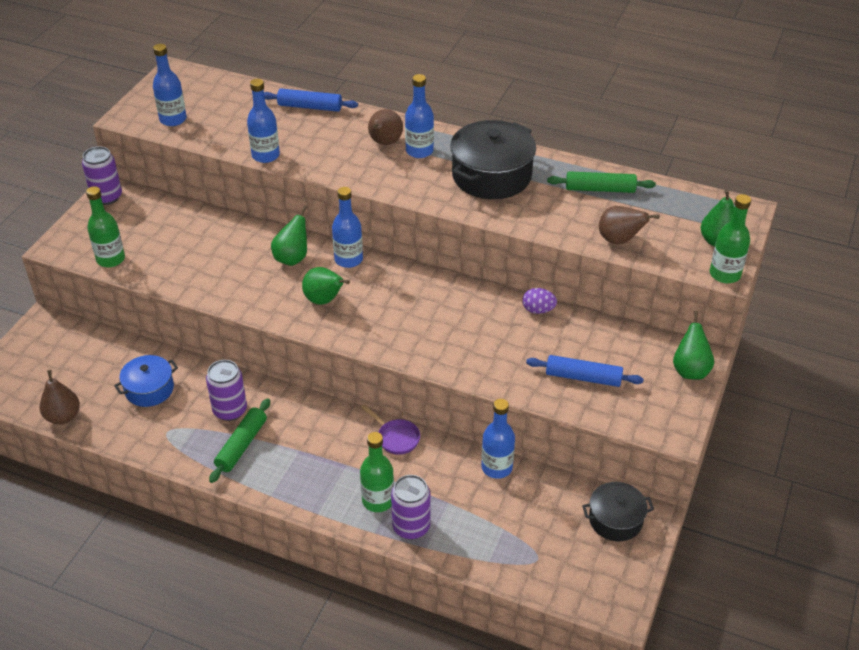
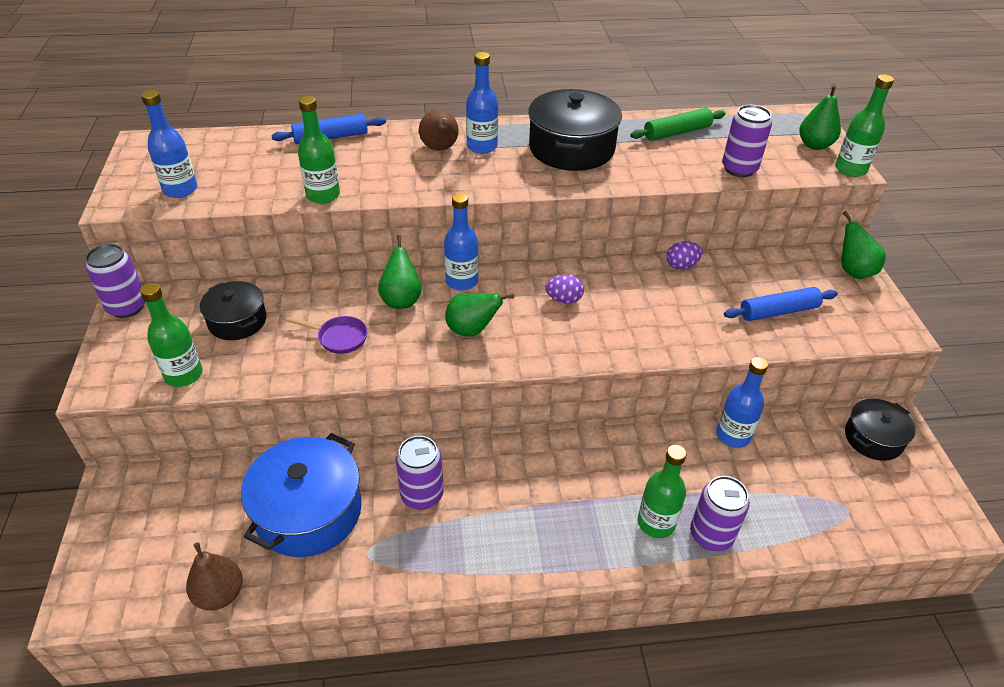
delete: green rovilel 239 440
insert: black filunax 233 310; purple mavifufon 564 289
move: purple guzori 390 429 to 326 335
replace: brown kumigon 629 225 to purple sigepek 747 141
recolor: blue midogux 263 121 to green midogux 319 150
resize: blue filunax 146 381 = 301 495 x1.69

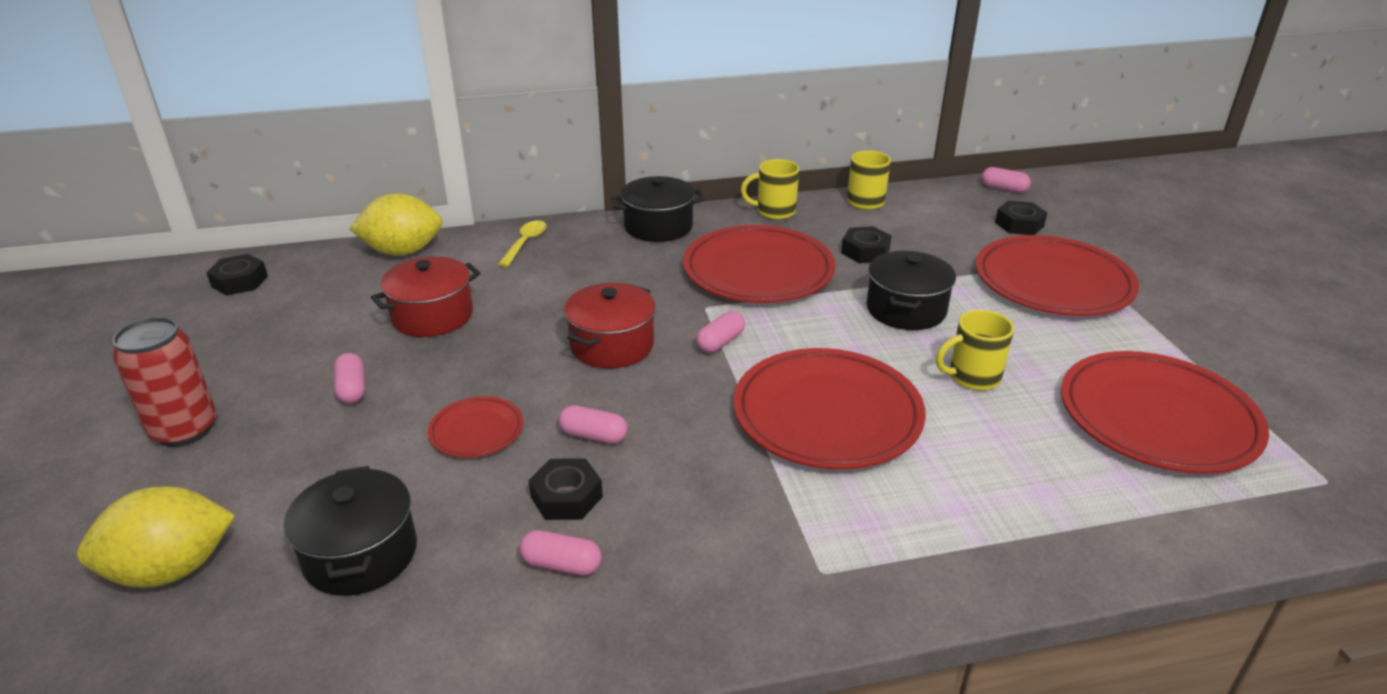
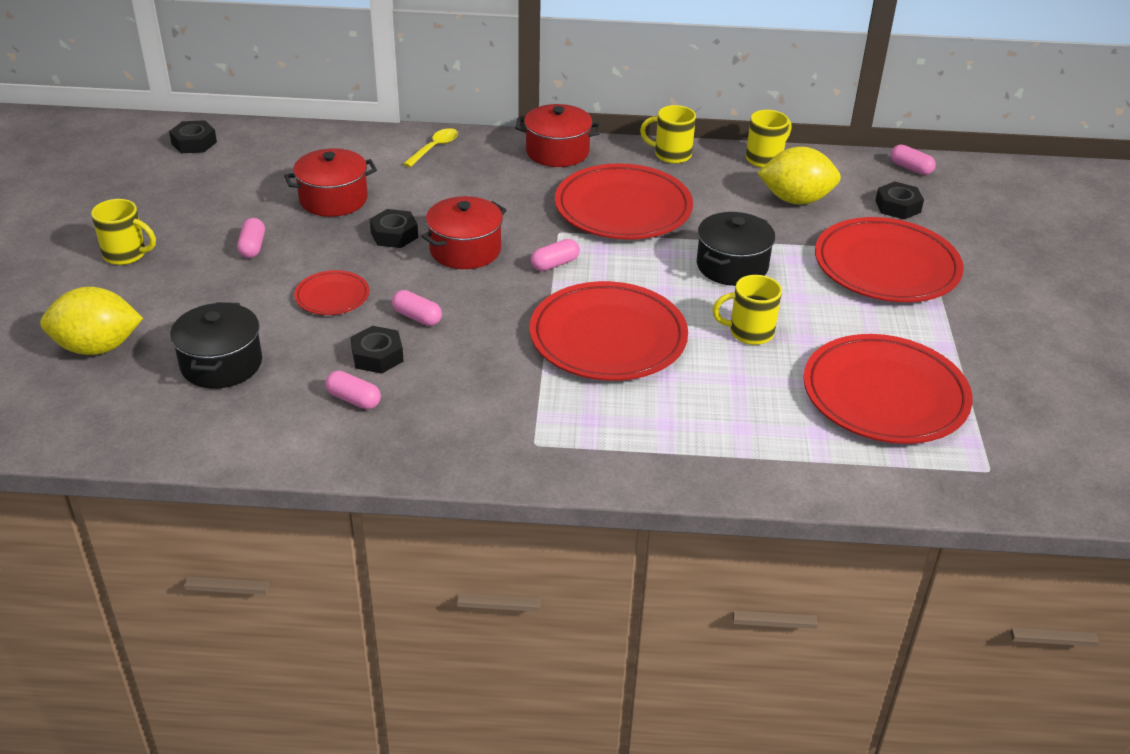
move: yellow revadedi 396 225 to 799 175; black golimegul 866 244 to 394 228
replace: red sigepek 164 382 to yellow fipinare 123 232
recolor: black filunax 658 209 to red filunax 558 135

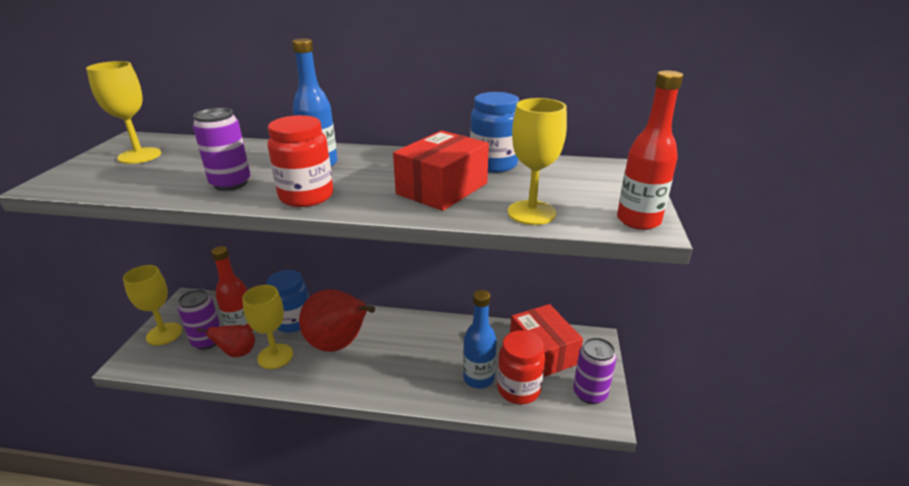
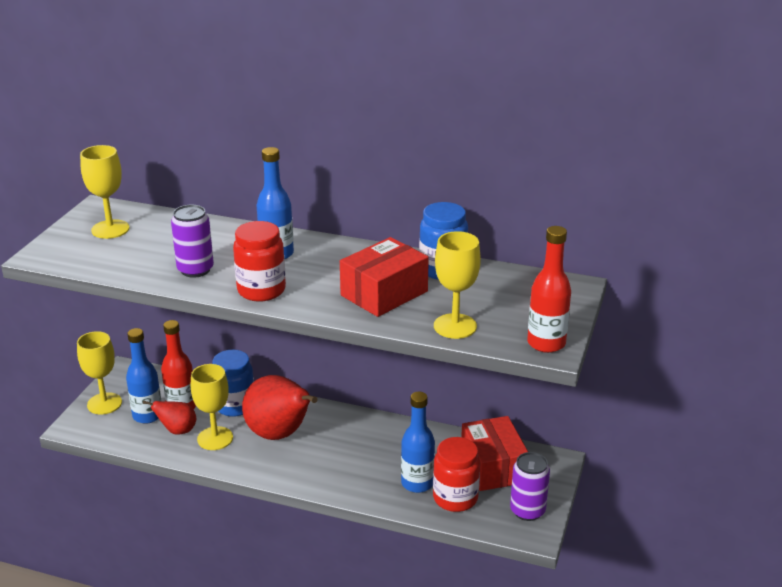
replace: purple sigepek 199 320 to blue midogux 143 376

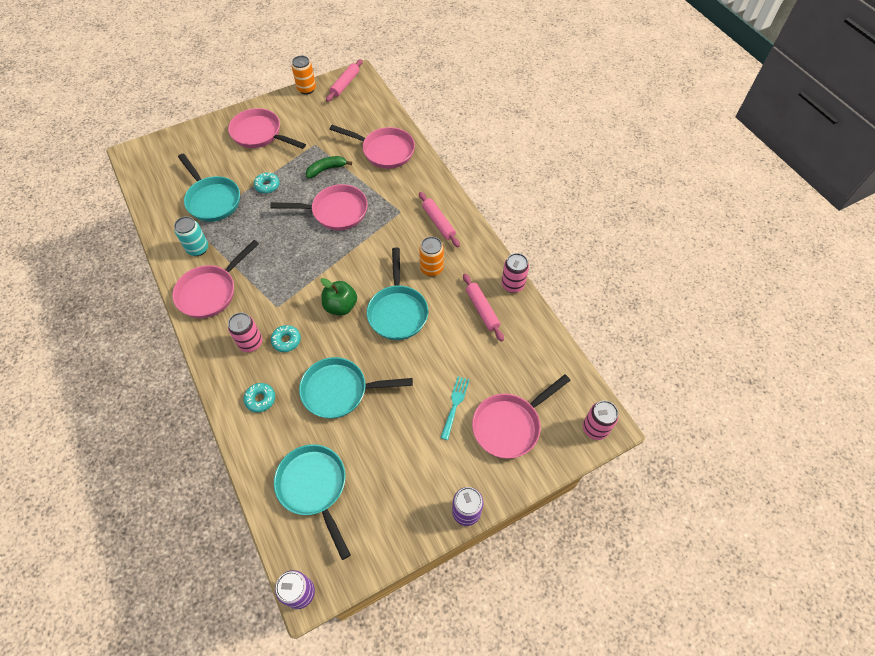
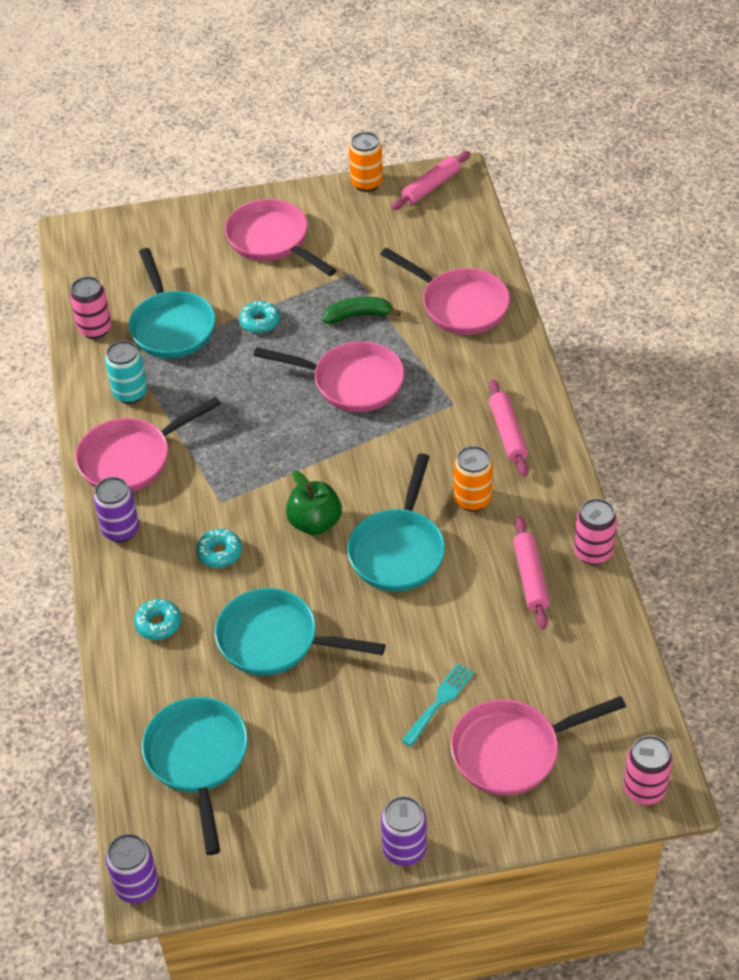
insert: purple sigepek 116 509
move: pink sigepek 245 332 to 91 307

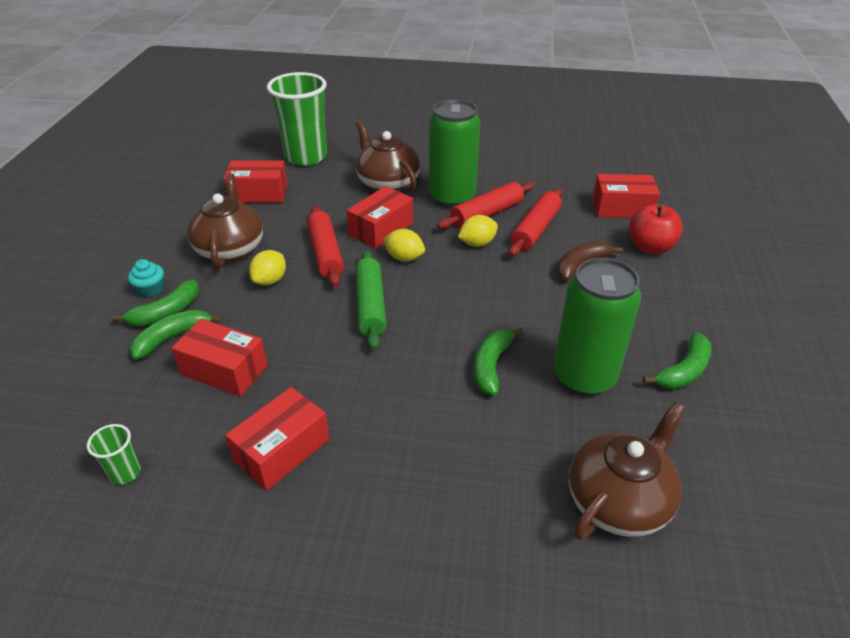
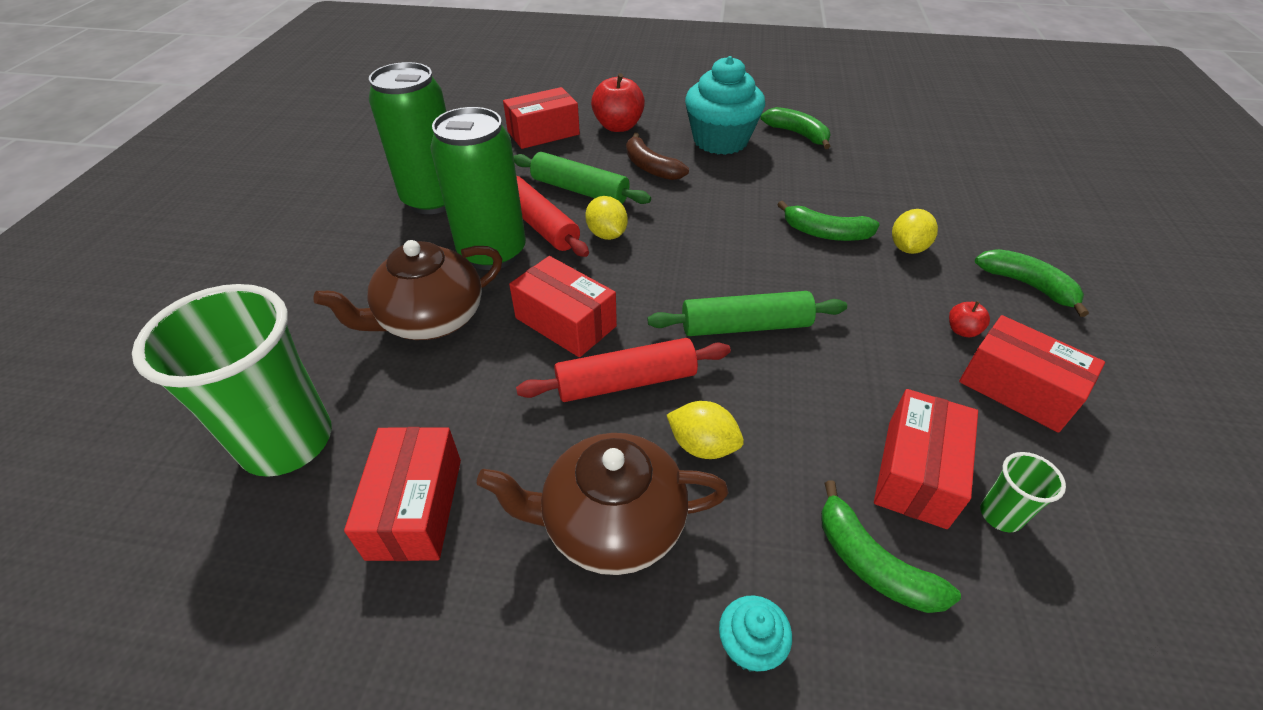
delete: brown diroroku 627 471
insert: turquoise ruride 725 105; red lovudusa 969 319
move: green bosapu 114 454 to 1023 492; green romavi 155 302 to 1032 283; yellow revadedi 404 245 to 915 231; green sigepek 597 327 to 408 138
recolor: red rovilel 535 222 to green rovilel 582 178
rotate: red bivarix 626 196 = 541 118 60 degrees clockwise

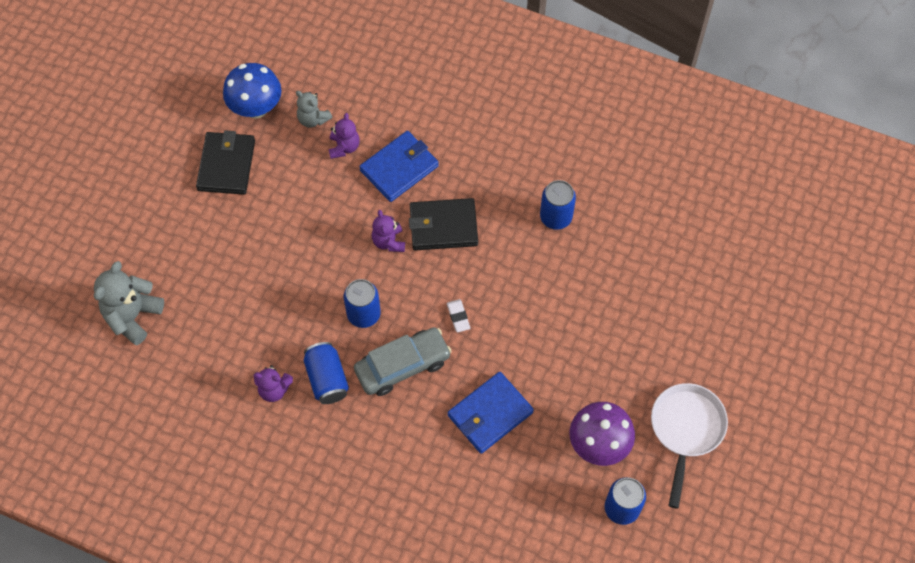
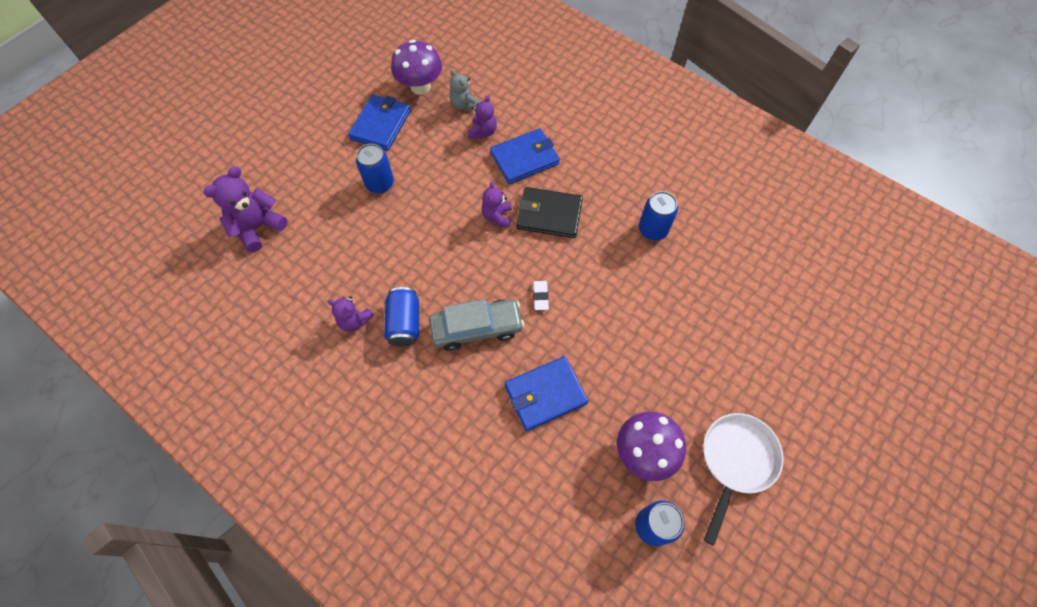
move: blue sigepek 362 303 to 375 168
recolor: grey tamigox 129 303 to purple tamigox 245 209; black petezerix 225 162 to blue petezerix 379 122; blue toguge 252 91 to purple toguge 416 67

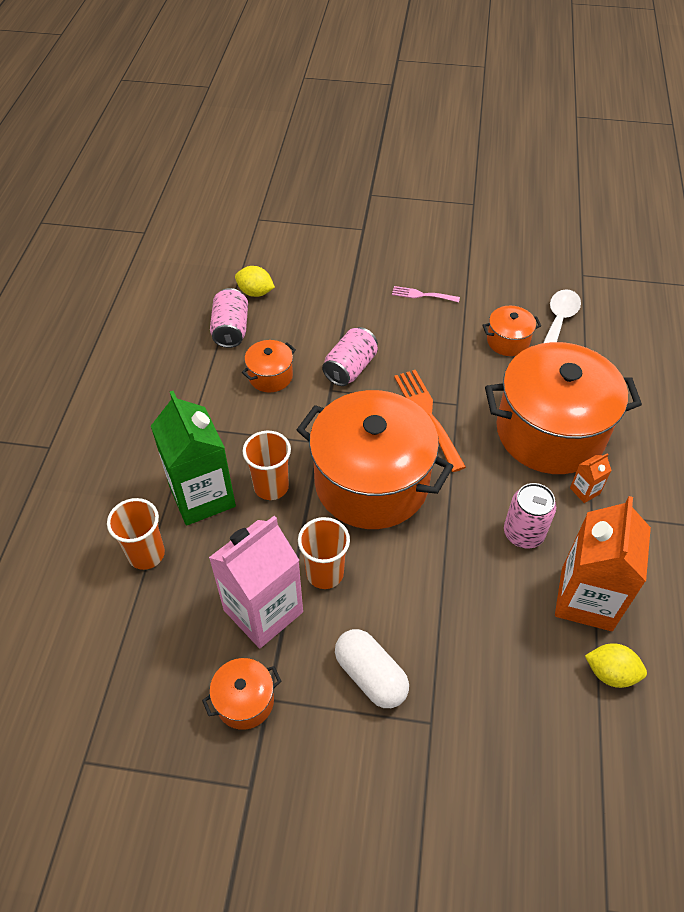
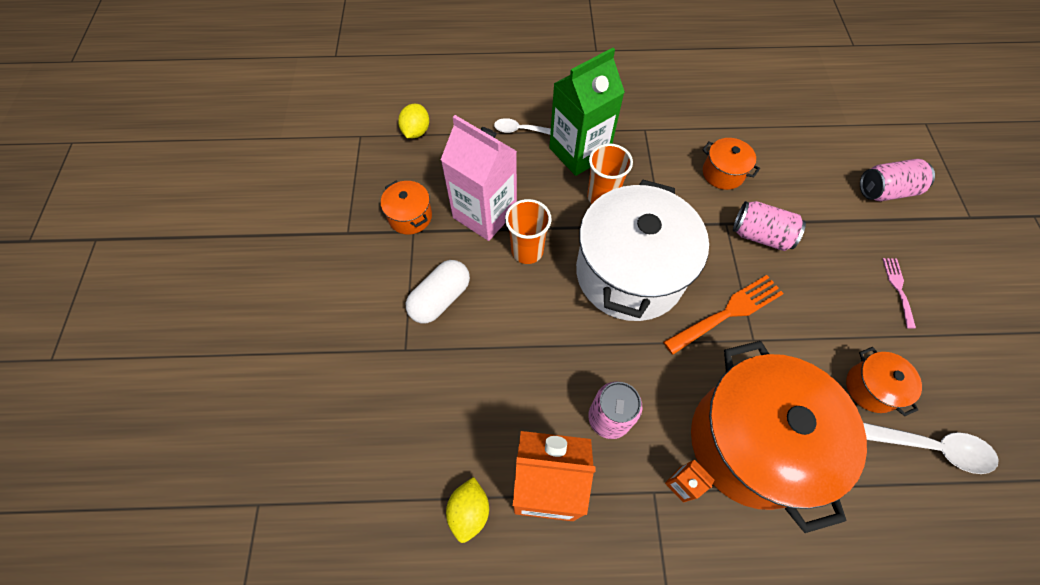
move: pink sigepek 229 318 to 897 180; yellow revadedi 255 281 to 413 121
replace: orange bosapu 136 534 to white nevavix 522 126
recolor: orange filunax 375 459 to white filunax 642 250

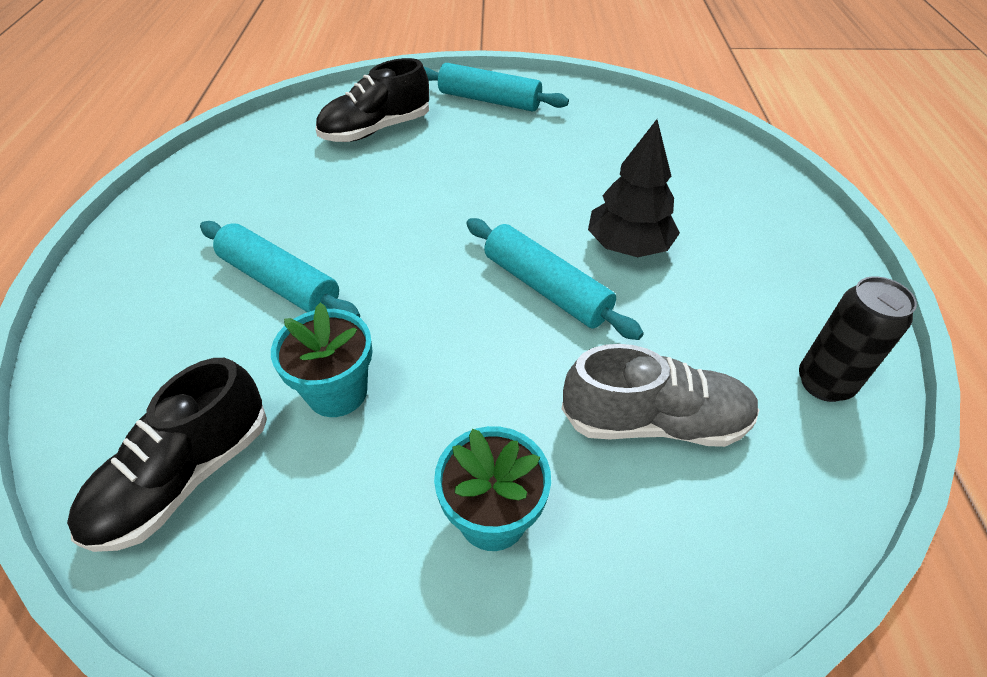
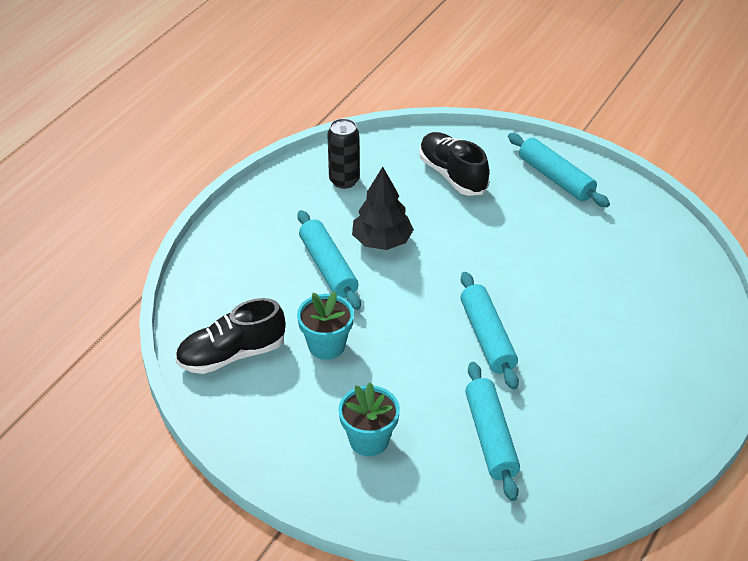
move: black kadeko 634 188 to 383 208; black sigepek 858 339 to 343 153
replace: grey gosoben 660 395 to turquoise rovilel 492 431
rotate: black gosoben 372 100 = 454 164 60 degrees clockwise

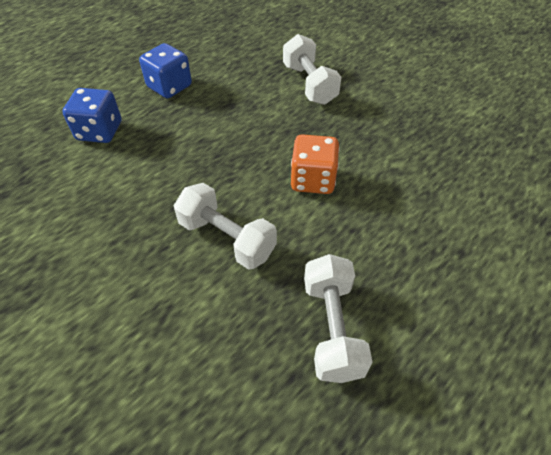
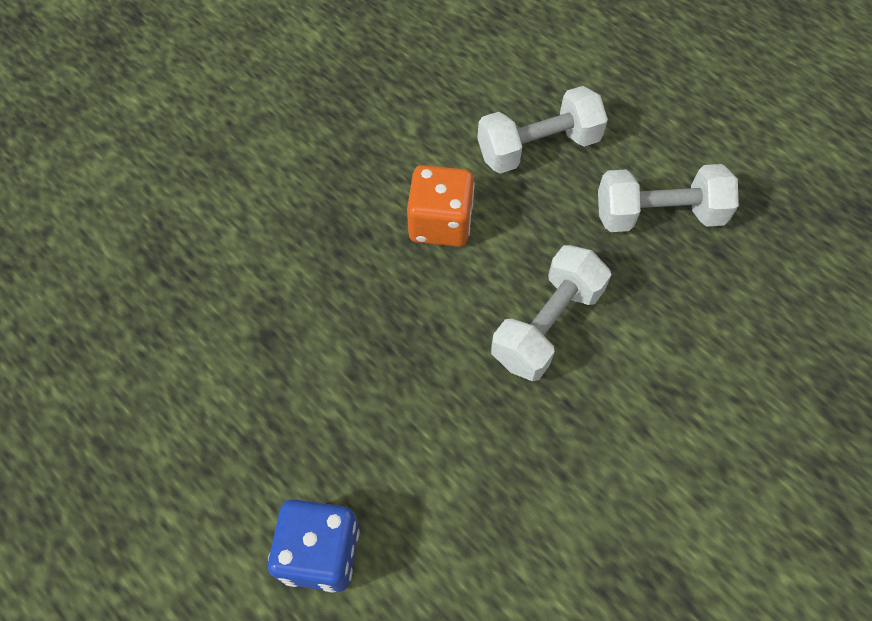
delete: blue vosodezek 165 70
move: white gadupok 312 69 to 542 130

